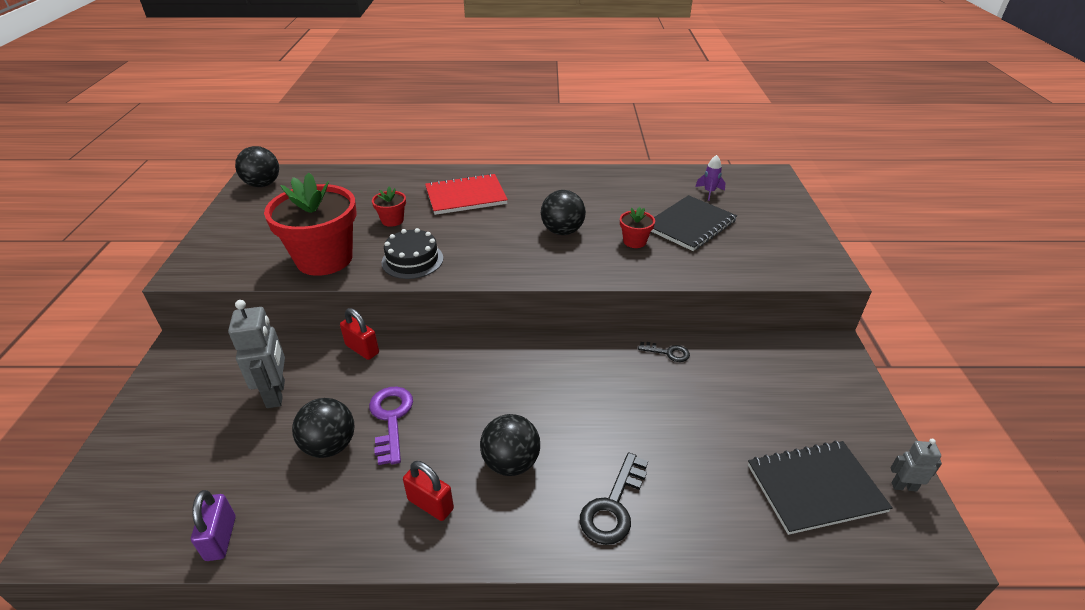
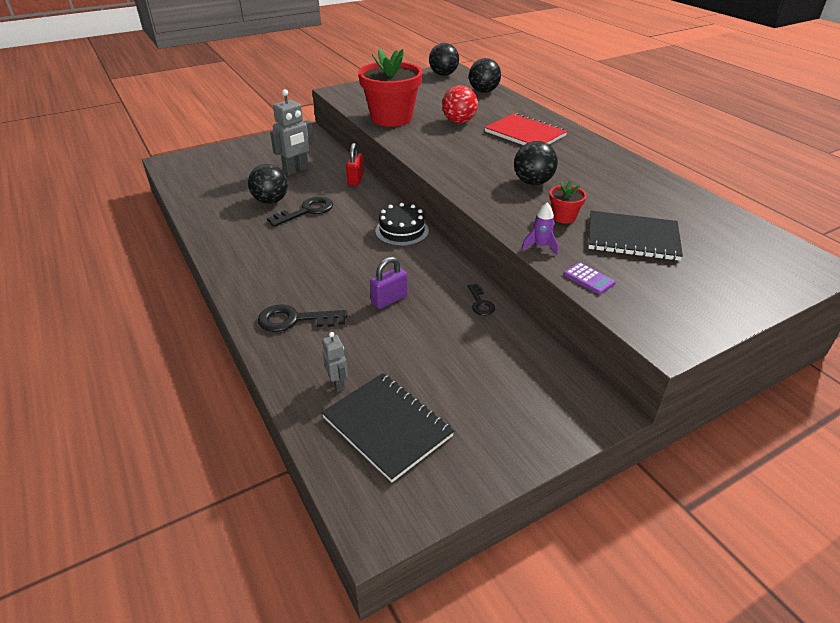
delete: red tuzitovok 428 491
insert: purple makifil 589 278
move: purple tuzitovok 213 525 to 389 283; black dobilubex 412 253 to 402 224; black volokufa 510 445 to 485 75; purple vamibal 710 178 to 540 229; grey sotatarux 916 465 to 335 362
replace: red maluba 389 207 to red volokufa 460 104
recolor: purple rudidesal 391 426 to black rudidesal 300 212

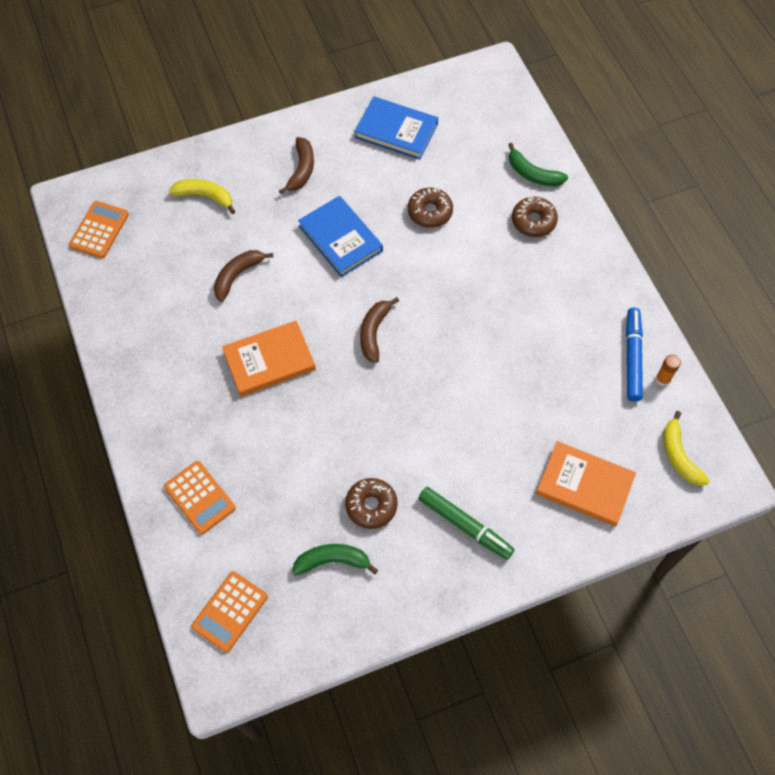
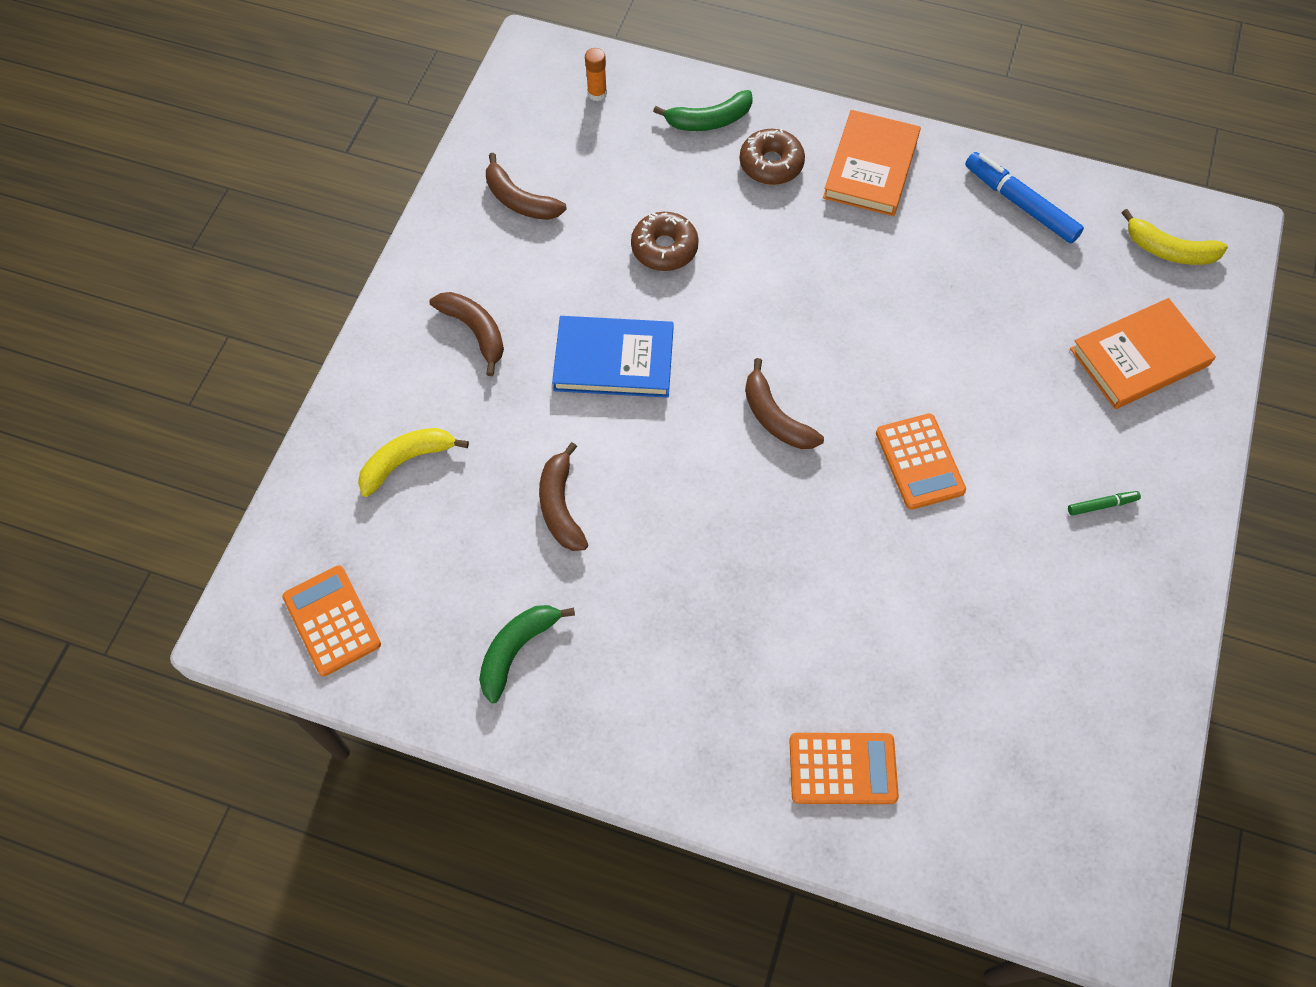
delete: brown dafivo 371 503
move: orange makifil 229 612 to 921 461; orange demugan 269 358 to 872 163; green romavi 335 559 to 527 654; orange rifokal 668 370 to 596 74
replace: blue demugan 396 128 to brown romavi 526 186
resize: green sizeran 466 523 = 1104 503 x0.48

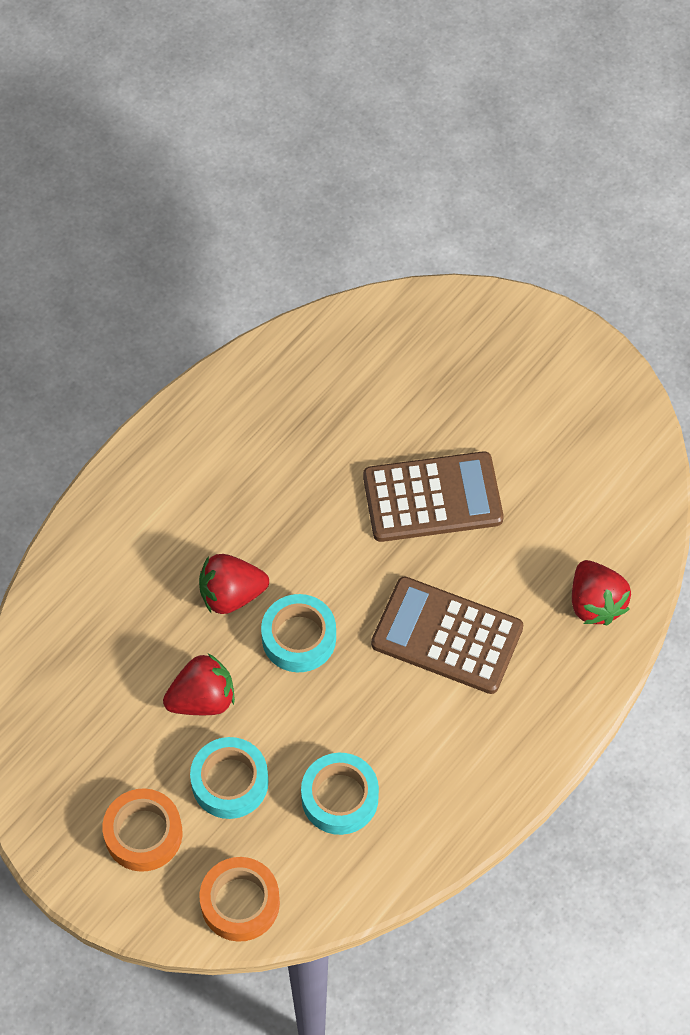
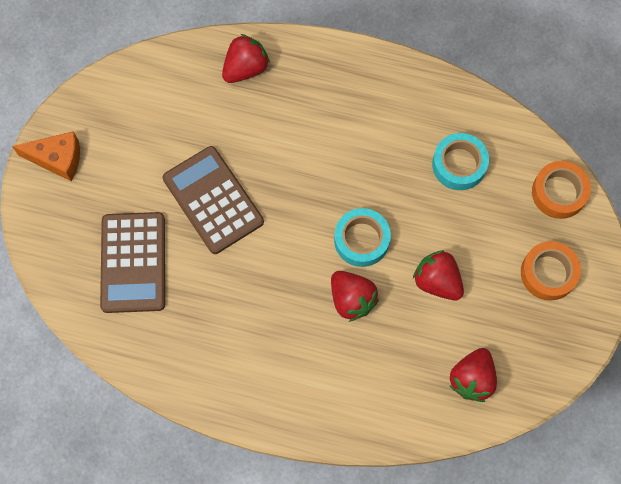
delete: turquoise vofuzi 229 778
insert: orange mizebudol 46 156; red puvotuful 473 375
move: brown makifil 447 635 to 132 262

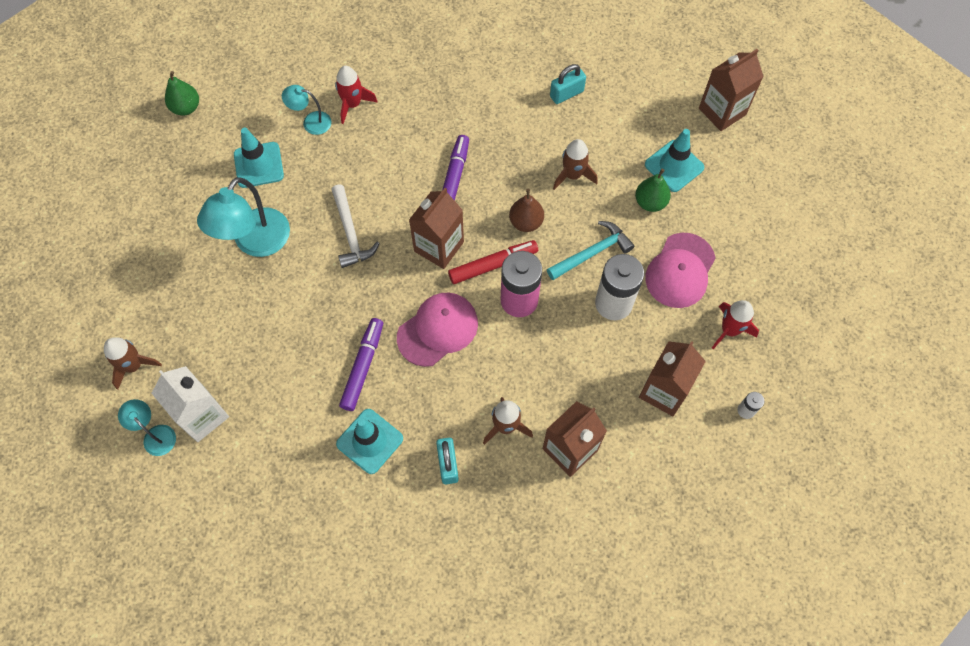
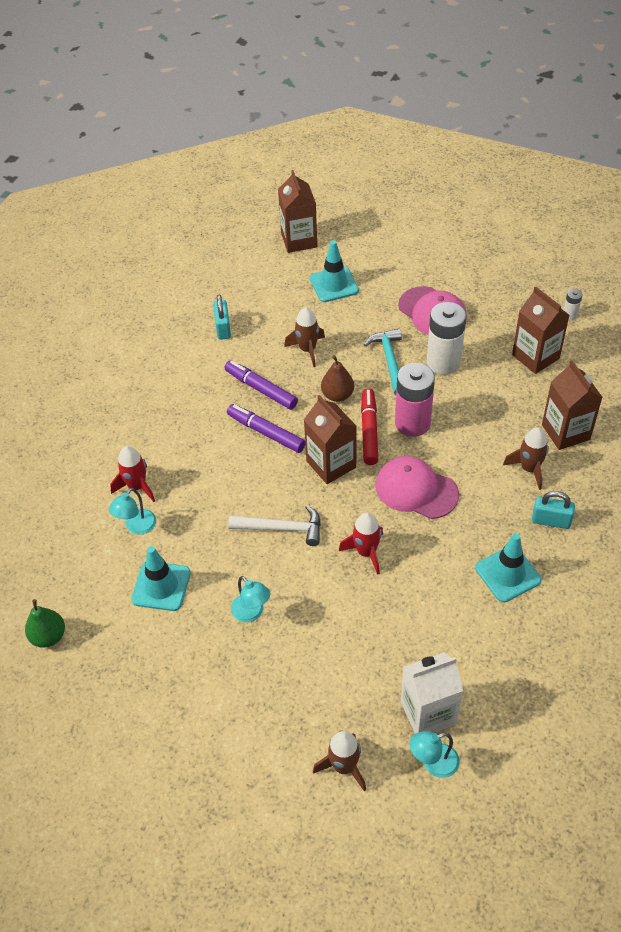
delete: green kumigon 653 190
move: purple sizeran 361 364 to 261 385; red vamibal 735 324 to 361 543
rotate: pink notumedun 437 330 = 417 487 45 degrees counterclockwise
resize: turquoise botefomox 243 217 = 250 599 x0.53

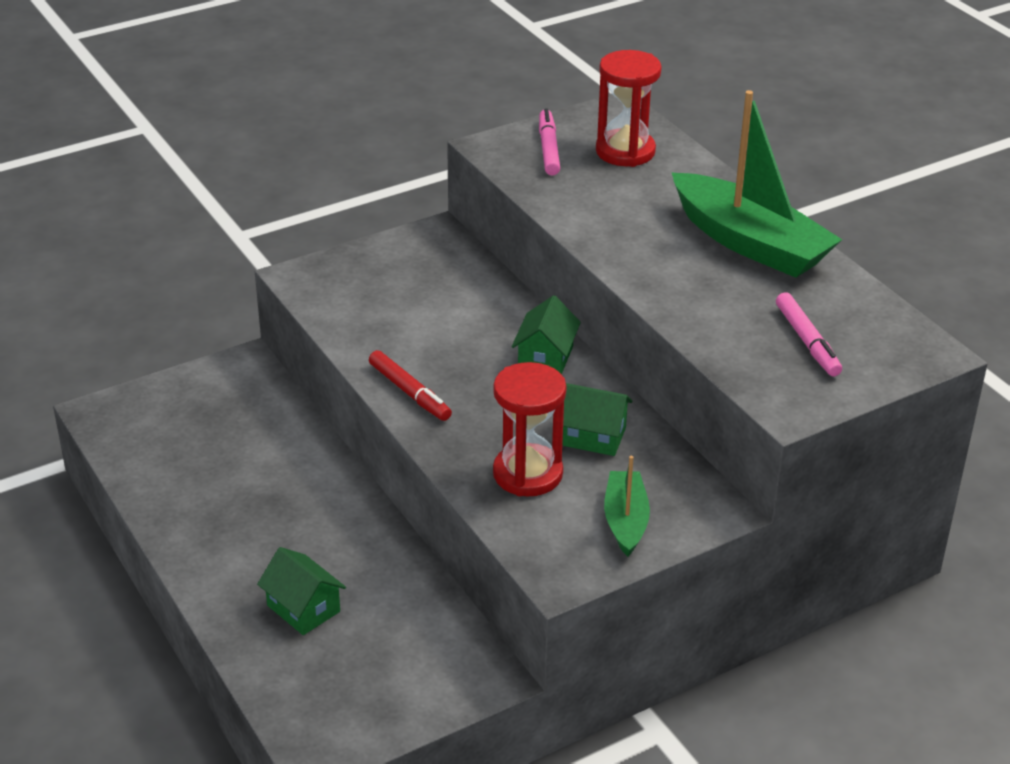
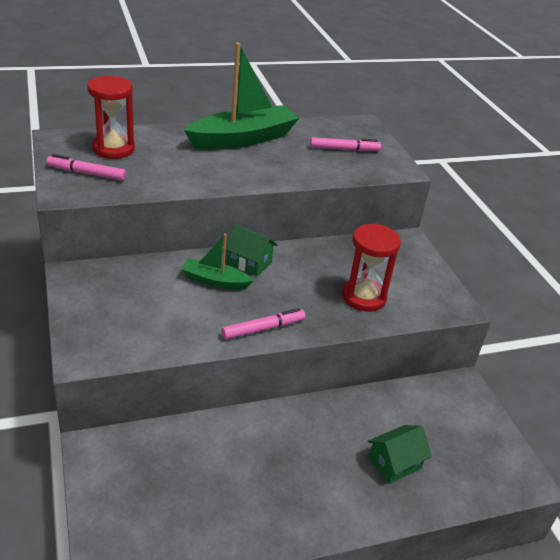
delete: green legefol 597 419
move: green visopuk 627 506 to 217 262
recolor: red sizeran 410 385 to pink sizeran 264 324

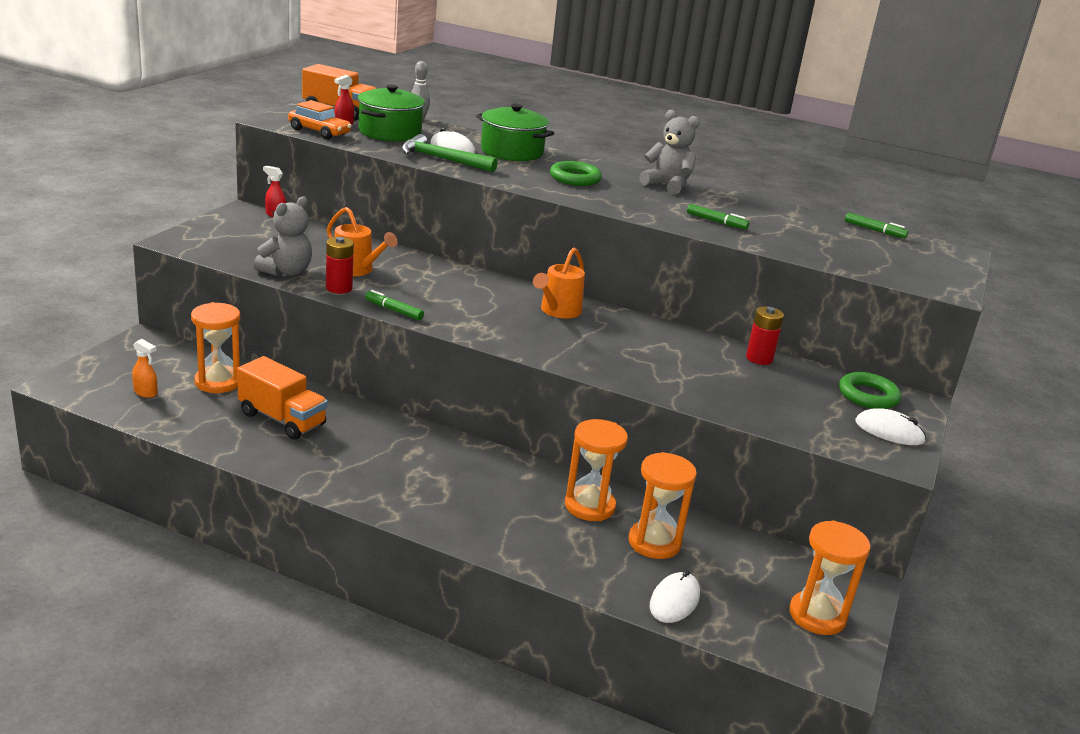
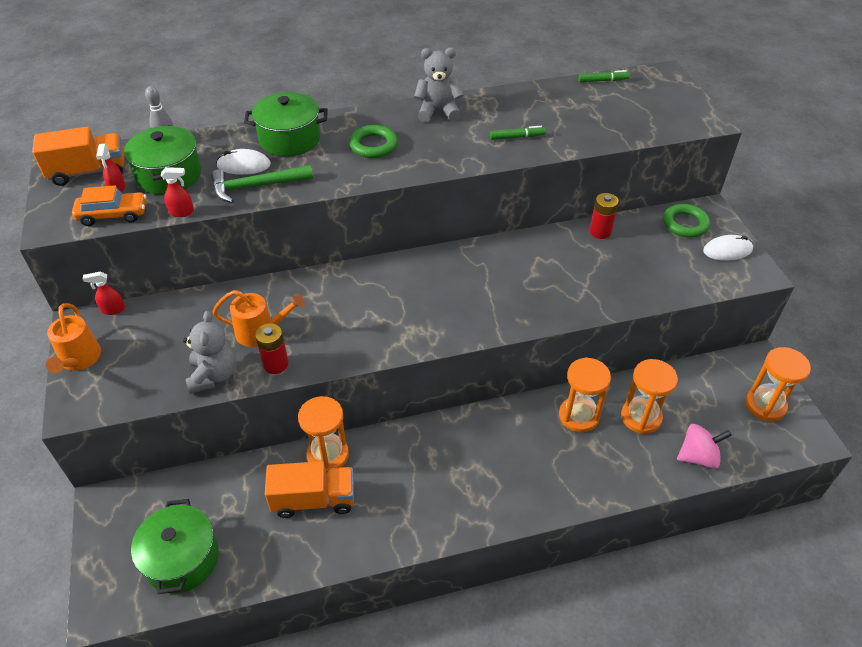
delete: green sizeran 394 305
insert: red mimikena 177 192
move: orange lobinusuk 215 347 to 323 434; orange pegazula 559 283 to 73 338
replace: orange mimikena 145 368 to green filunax 175 546; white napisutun 675 596 to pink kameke 704 446

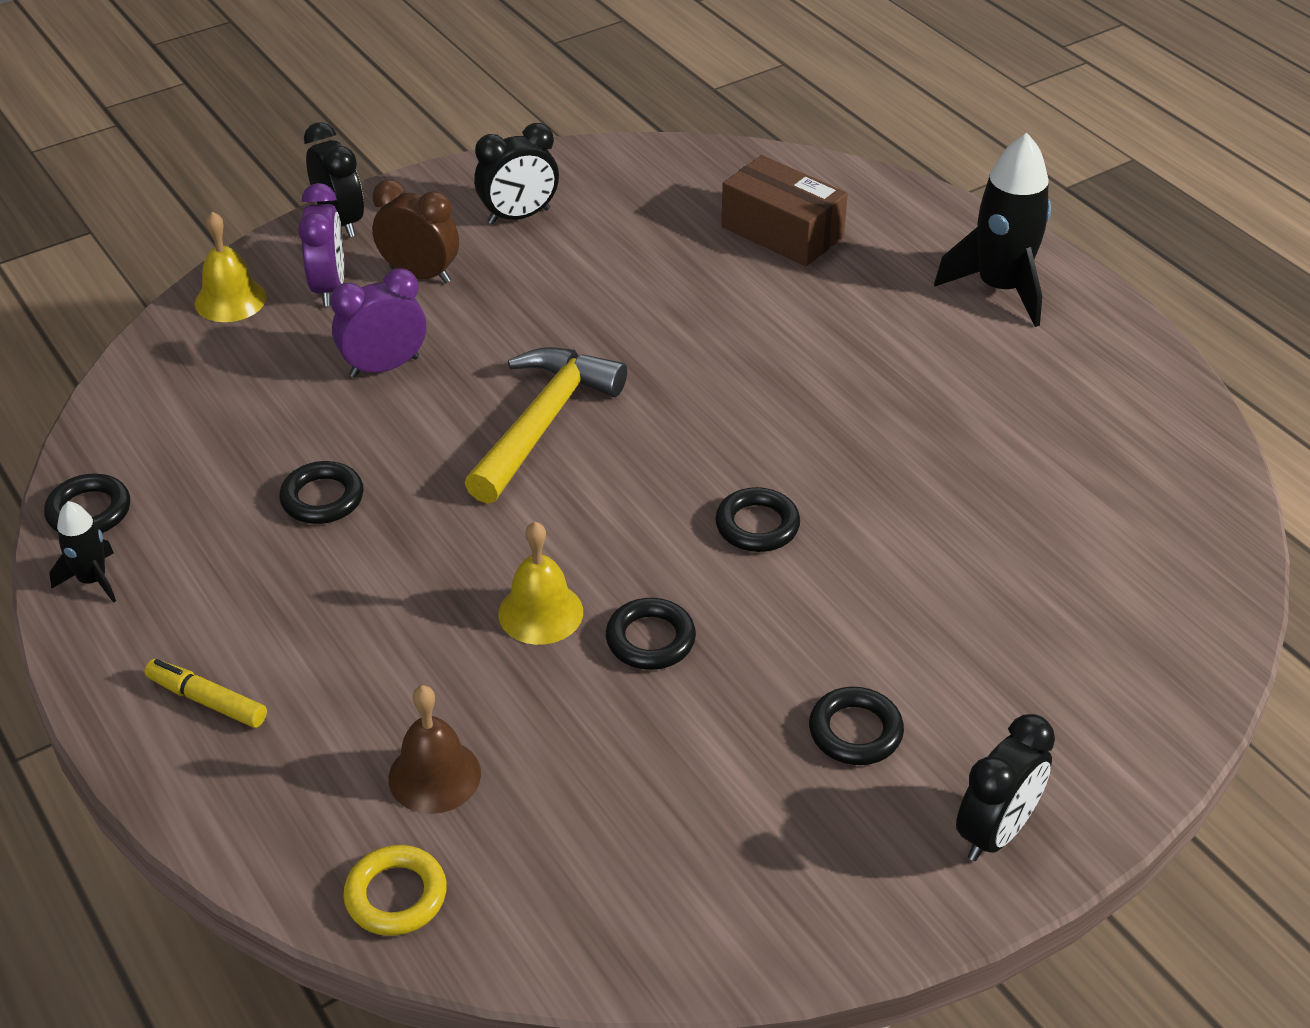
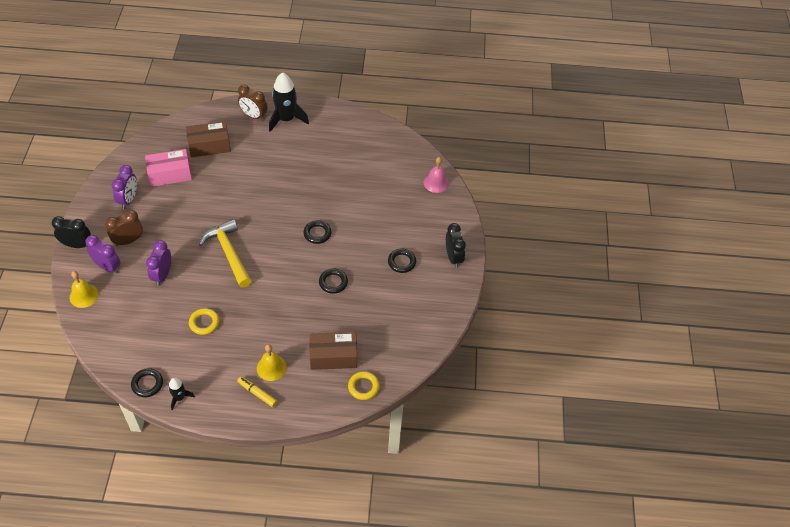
insert: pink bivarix 168 168; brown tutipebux 253 103; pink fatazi 436 175
move: yellow fatazi 540 583 to 272 362
replace: brown fatazi 434 749 to brown bivarix 333 351
recolor: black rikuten 321 492 to yellow rikuten 204 321; black tutipebux 516 173 to purple tutipebux 124 187
rotate: yellow sizeran 206 693 = 257 391 60 degrees clockwise

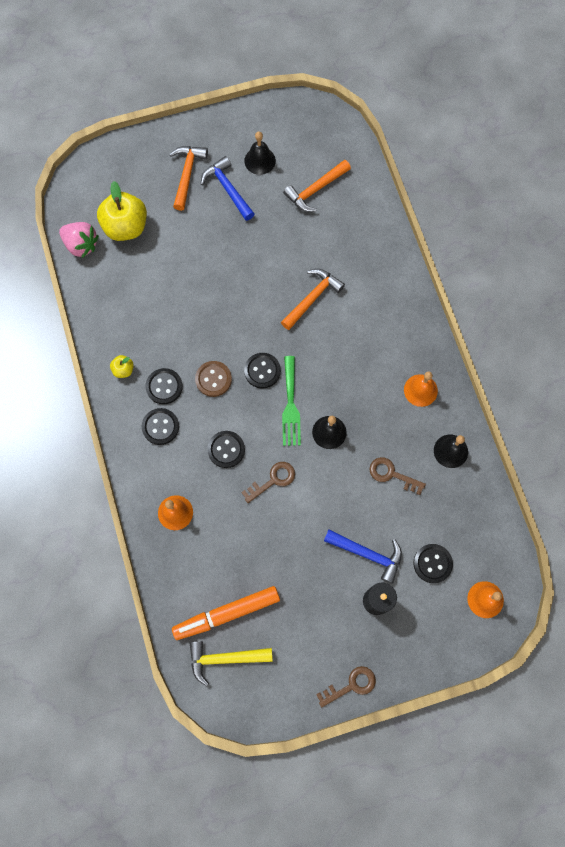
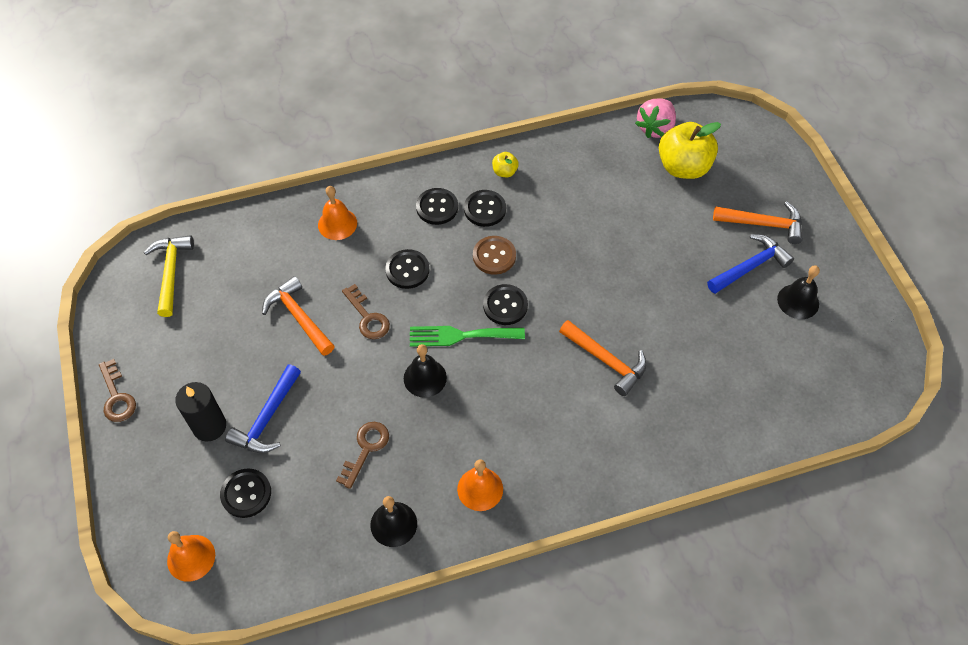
delete: orange sizeran 226 613
move: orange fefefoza 317 186 to 298 316

